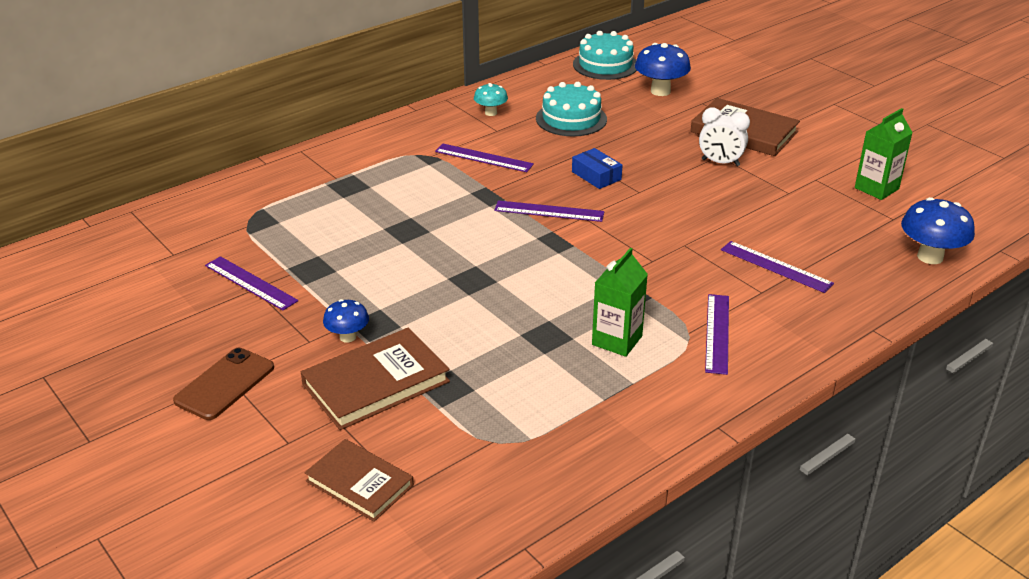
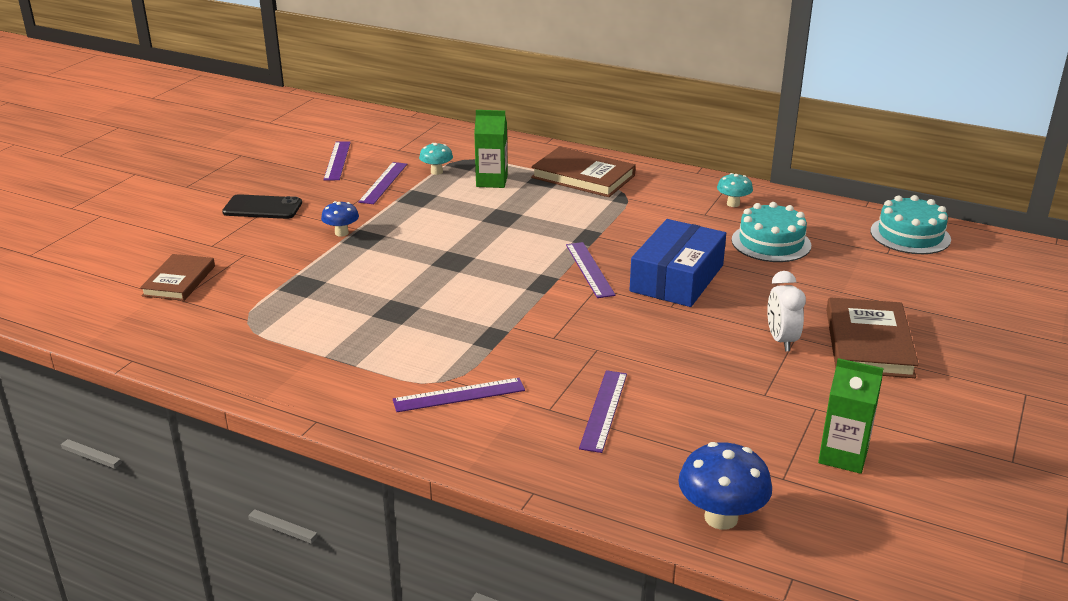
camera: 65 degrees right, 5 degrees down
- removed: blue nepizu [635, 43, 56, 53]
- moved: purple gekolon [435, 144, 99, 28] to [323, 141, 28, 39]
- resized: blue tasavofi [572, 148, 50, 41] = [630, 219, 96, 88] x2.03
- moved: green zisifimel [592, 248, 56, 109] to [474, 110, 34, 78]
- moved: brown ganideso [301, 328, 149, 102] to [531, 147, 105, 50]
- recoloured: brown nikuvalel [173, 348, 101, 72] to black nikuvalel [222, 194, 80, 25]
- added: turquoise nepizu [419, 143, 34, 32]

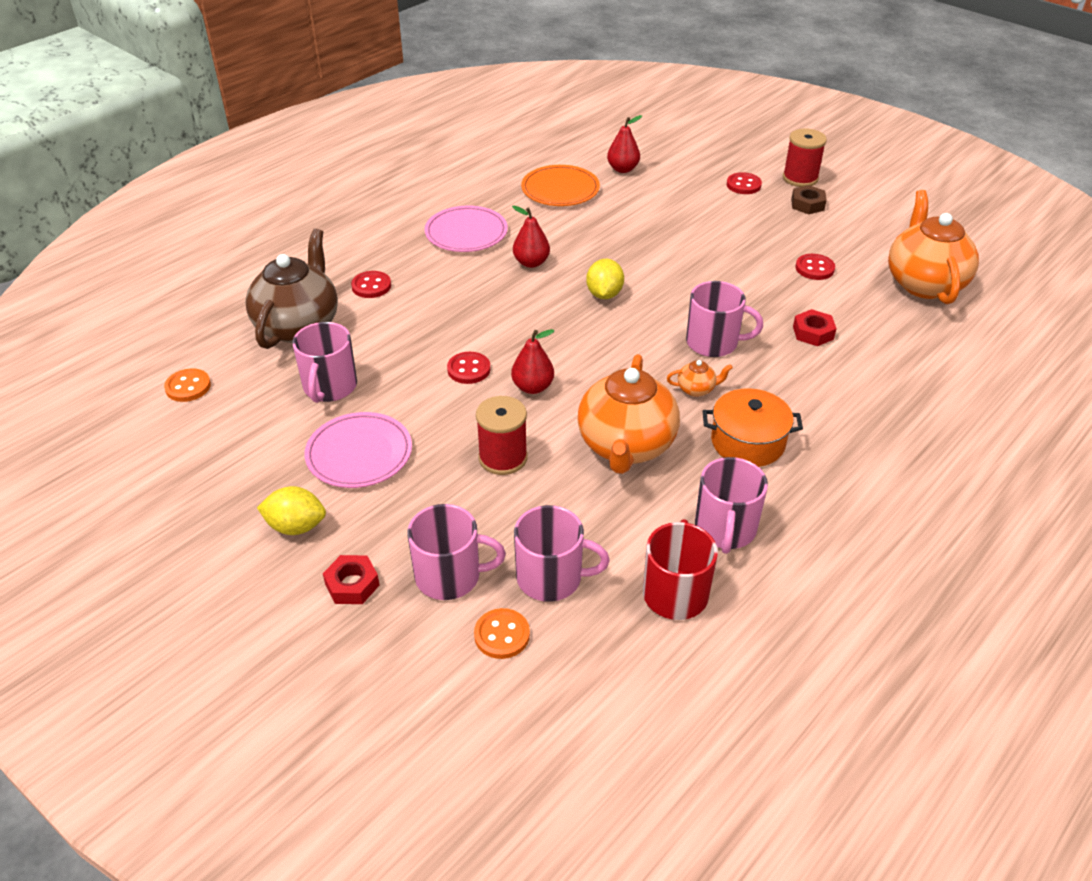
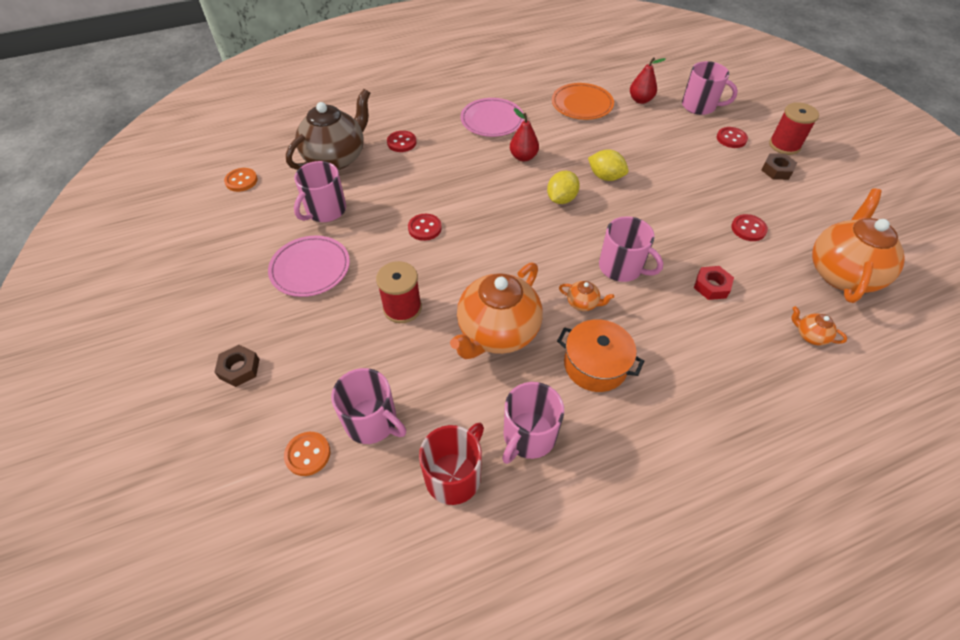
camera: 25 degrees right, 10 degrees up
- removed: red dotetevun [511, 329, 43, 65]
- moved: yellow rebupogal [257, 486, 69, 49] to [588, 149, 40, 32]
- moved: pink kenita [407, 504, 99, 96] to [682, 61, 56, 54]
- recoloured: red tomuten [323, 555, 57, 49] to brown tomuten [215, 345, 45, 42]
- added: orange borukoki [791, 306, 56, 40]

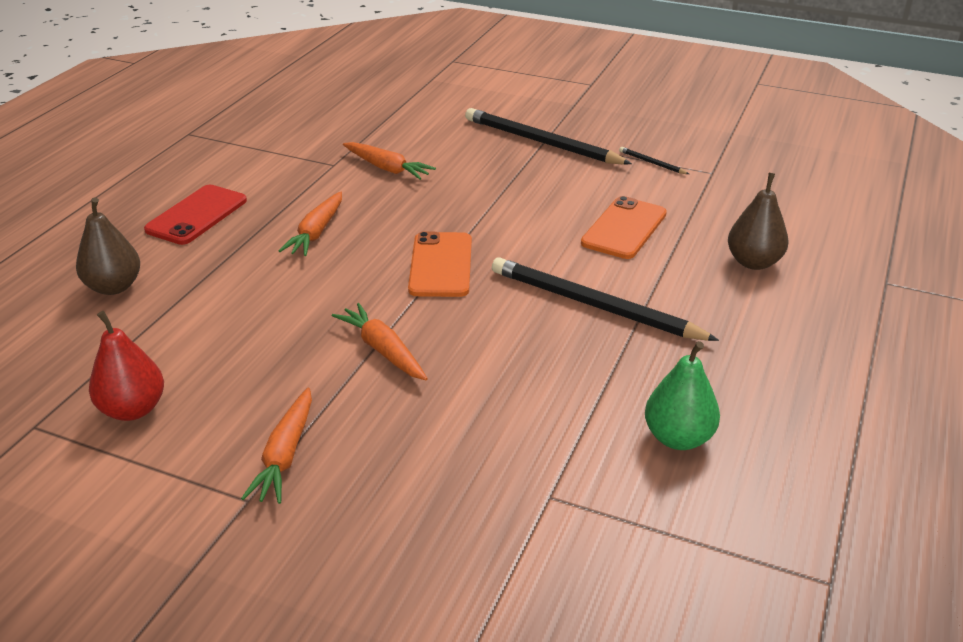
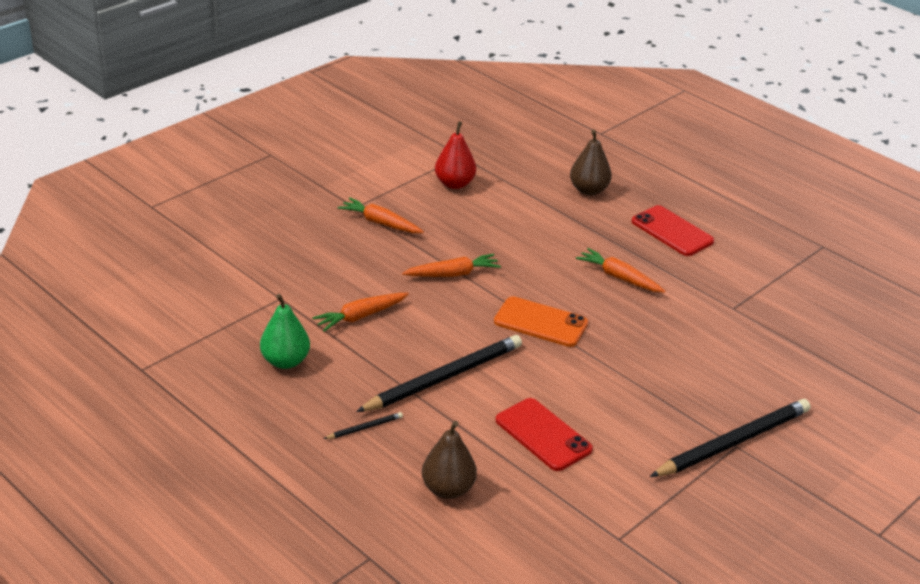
camera: 110 degrees right, 0 degrees up
- moved: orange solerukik [343, 142, 93, 38] to [312, 293, 97, 39]
- moved: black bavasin [619, 147, 70, 27] to [324, 412, 79, 27]
- recoloured: orange nikuvalel [581, 196, 86, 63] to red nikuvalel [496, 398, 97, 73]

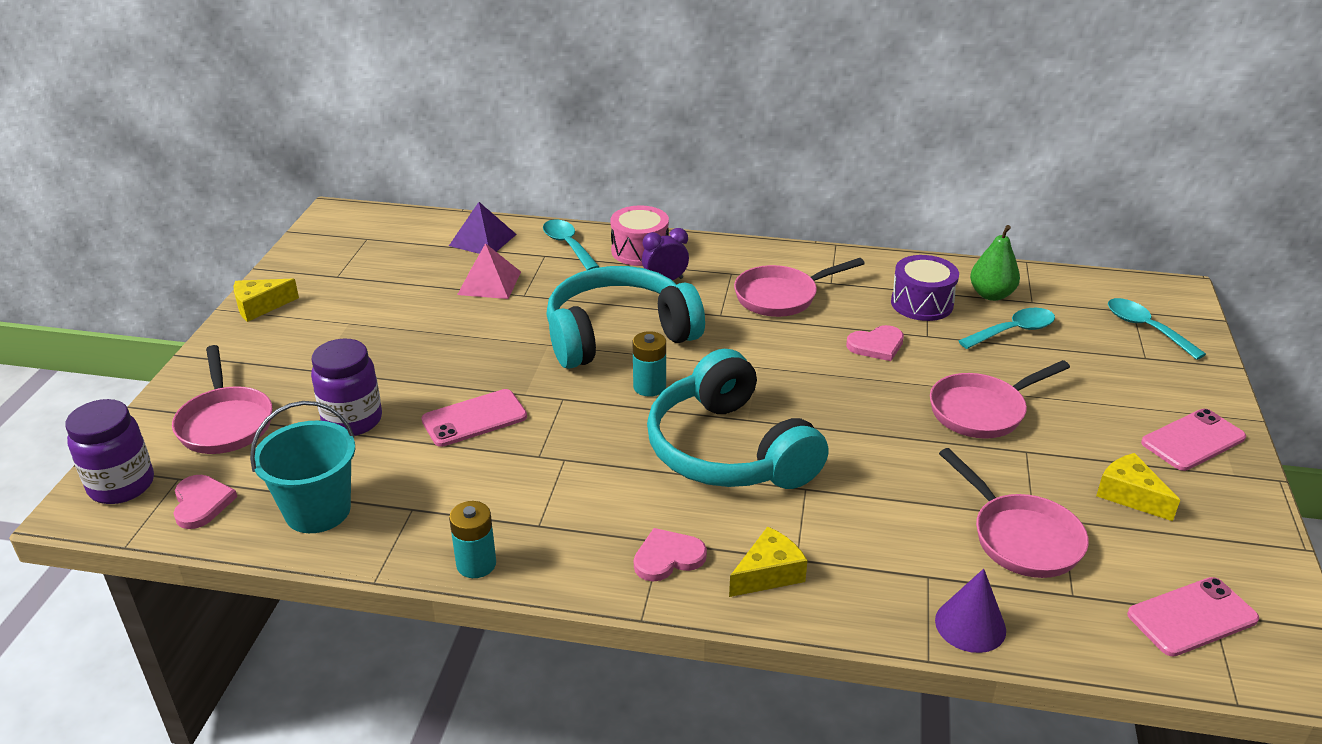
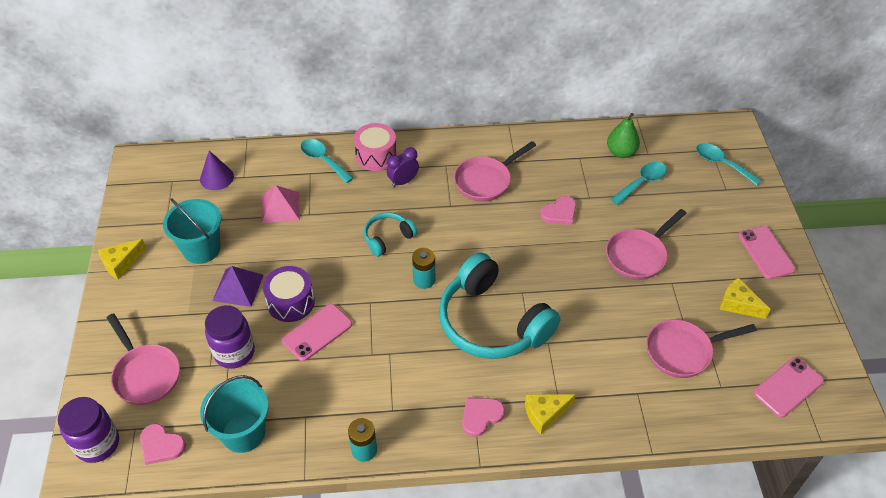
camera: 15 degrees left, 15 degrees up
- moved: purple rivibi [449, 202, 68, 52] to [212, 266, 52, 41]
- moved: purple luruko [891, 255, 68, 66] to [263, 266, 52, 56]
- resized: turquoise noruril [546, 266, 159, 103] = [364, 212, 53, 45] x0.48
- turned: pink nikuvalel [1141, 409, 105, 62] = [738, 226, 58, 53] 60 degrees counterclockwise
- turned: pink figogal [939, 448, 150, 130] = [646, 320, 111, 58] 120 degrees clockwise
- turned: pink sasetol [173, 475, 64, 54] = [140, 423, 46, 42] 150 degrees clockwise
- turned: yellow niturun [729, 526, 79, 71] = [525, 394, 51, 40] 150 degrees counterclockwise
- moved: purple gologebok [935, 569, 71, 84] to [200, 151, 34, 39]
- added: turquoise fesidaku [163, 198, 59, 66]

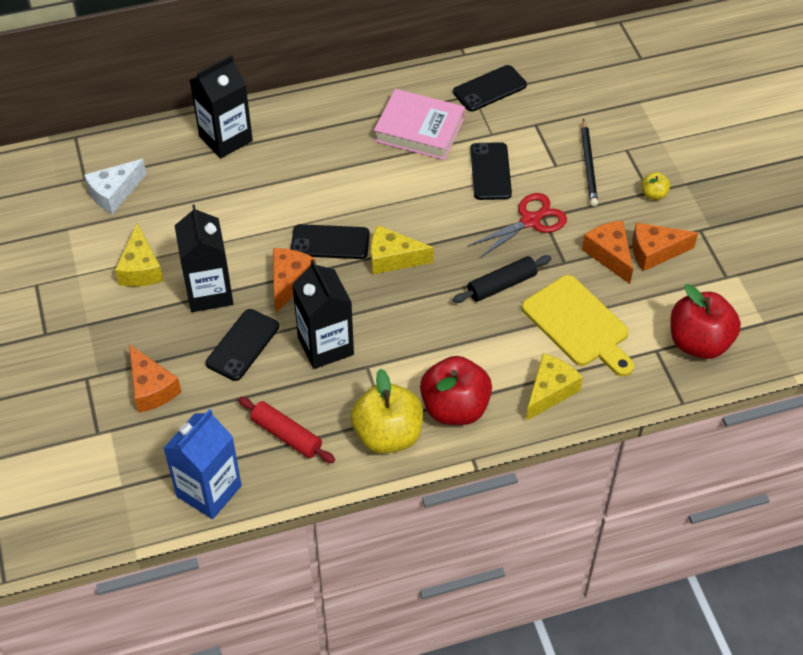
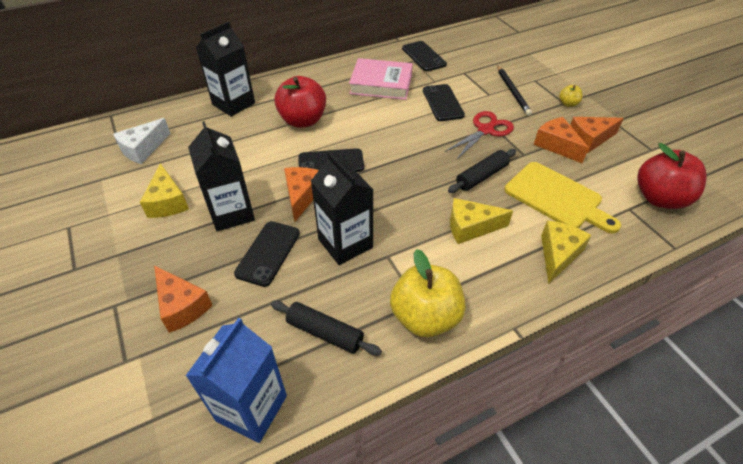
camera: 10 degrees left, 5 degrees down
- turned: black nikuvalel [453, 65, 74, 46] = [402, 41, 45, 30] 75 degrees counterclockwise
- moved: yellow niturun [371, 225, 63, 49] to [450, 198, 63, 46]
- moved: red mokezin [420, 356, 72, 69] to [274, 76, 52, 52]
- recoloured: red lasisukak [238, 397, 97, 66] to black lasisukak [271, 301, 111, 55]

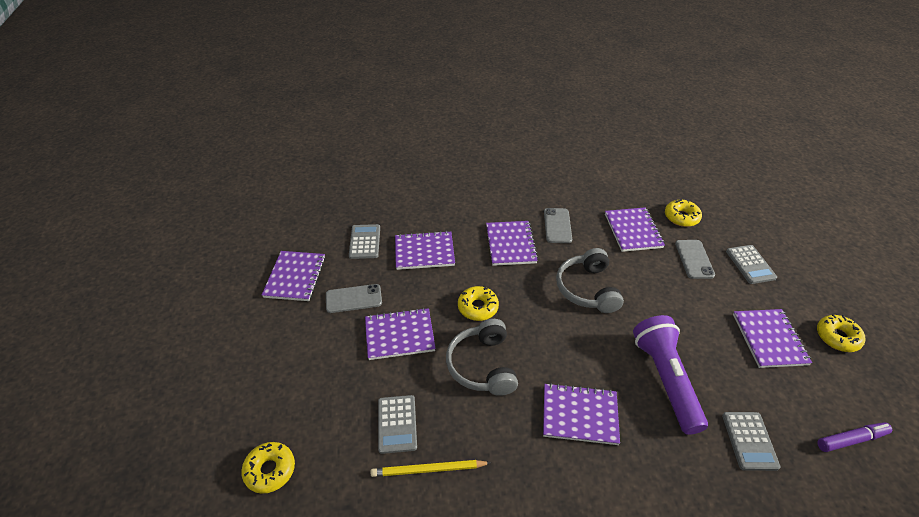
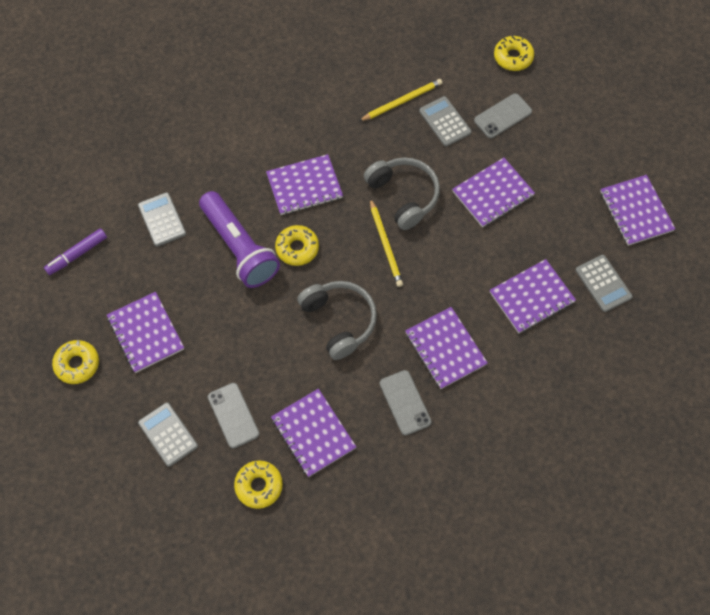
camera: 155 degrees right, 20 degrees up
- moved: grey nikuvalel [326, 284, 56, 29] to [474, 93, 58, 45]
- moved: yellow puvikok [458, 286, 41, 35] to [275, 225, 44, 41]
- added: yellow bavasin [370, 198, 33, 89]

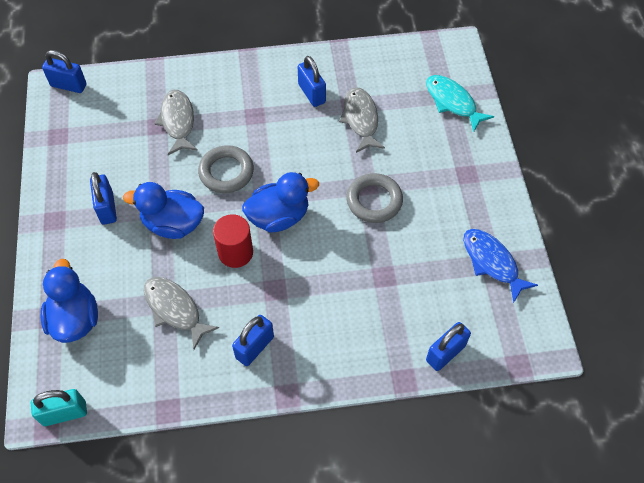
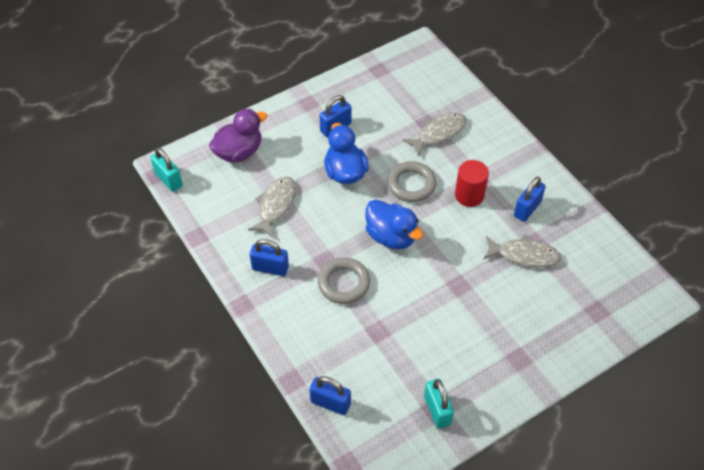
camera: 65 degrees right, 5 degrees down
- removed: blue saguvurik [42, 50, 45, 43]
- removed: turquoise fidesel [426, 75, 68, 57]
- turned: grey fidesel [339, 87, 46, 66] = [483, 234, 78, 34] 45 degrees clockwise
- moved: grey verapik [347, 173, 56, 50] to [318, 257, 52, 47]
- moved: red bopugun [213, 214, 40, 54] to [455, 160, 34, 47]
- replaced: blue fidesel [463, 229, 75, 74] to turquoise saguvurik [424, 379, 30, 50]
- recoloured: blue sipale [40, 259, 58, 84] to purple sipale [209, 109, 58, 54]

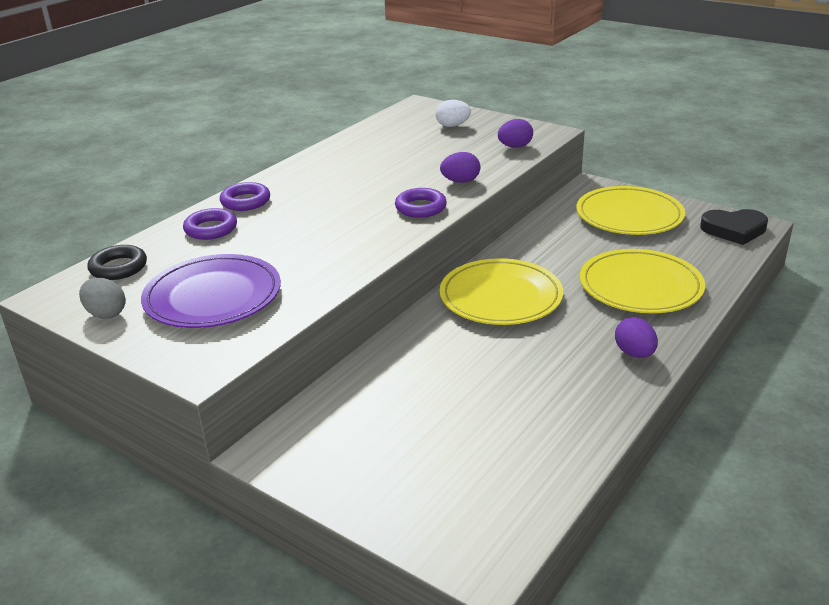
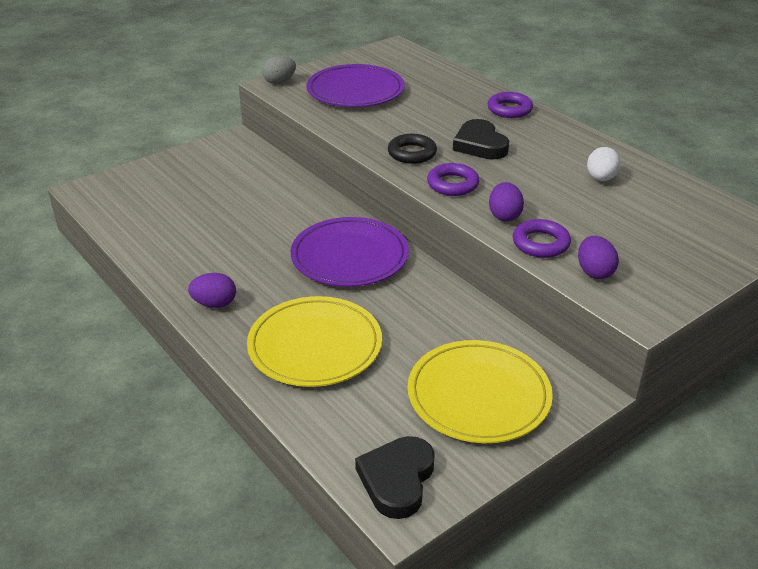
camera: 105 degrees right, 5 degrees up
- moved: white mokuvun [436, 100, 35, 27] to [587, 147, 33, 34]
- moved: purple verapik [183, 208, 54, 32] to [513, 219, 58, 39]
- moved: black verapik [87, 245, 60, 35] to [388, 134, 49, 30]
- recoloured: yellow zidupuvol [440, 258, 123, 67] to purple zidupuvol [291, 217, 118, 70]
- moved: grey mokuvun [79, 278, 47, 41] to [262, 56, 34, 28]
- added: black sasetol [453, 119, 56, 41]

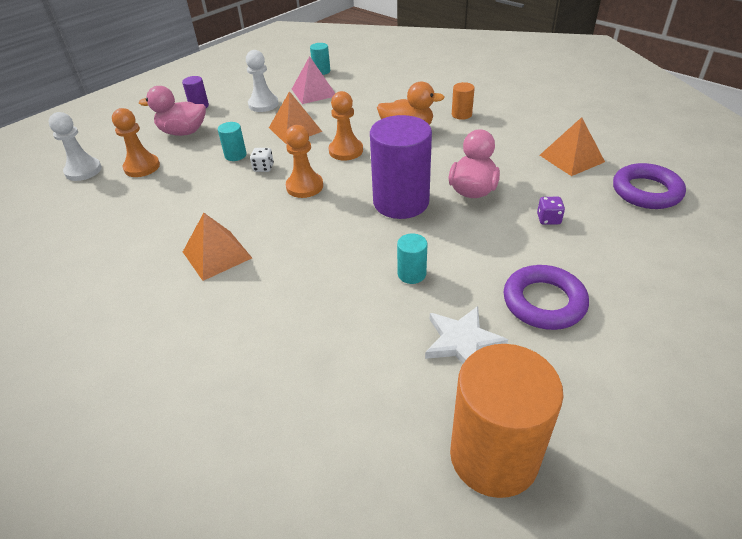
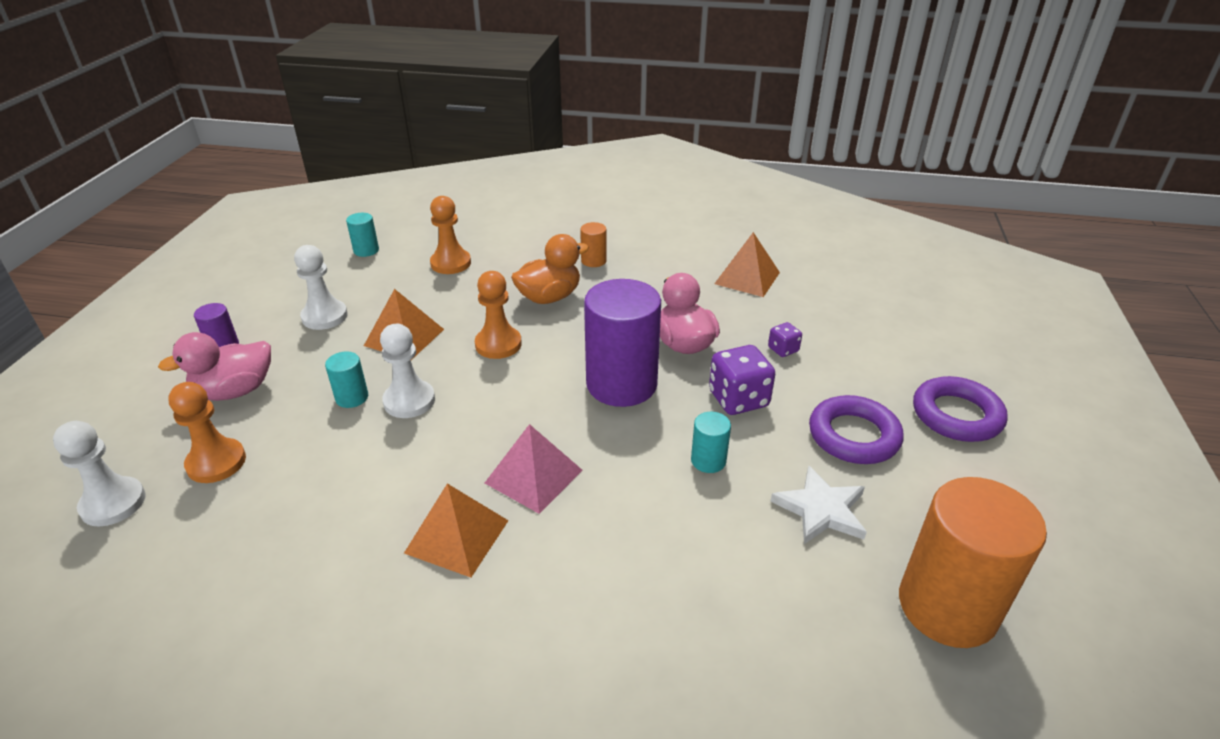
camera: 35 degrees left, 5 degrees down
- moved: pink rivibi [292, 56, 43, 48] to [485, 424, 98, 90]
- moved: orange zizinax [285, 125, 38, 73] to [430, 196, 41, 78]
- replaced: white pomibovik [250, 148, 24, 24] to white zizinax [380, 324, 55, 94]
- moved: purple verapik [613, 163, 73, 46] to [913, 376, 95, 66]
- added: purple pomibovik [709, 345, 66, 70]

